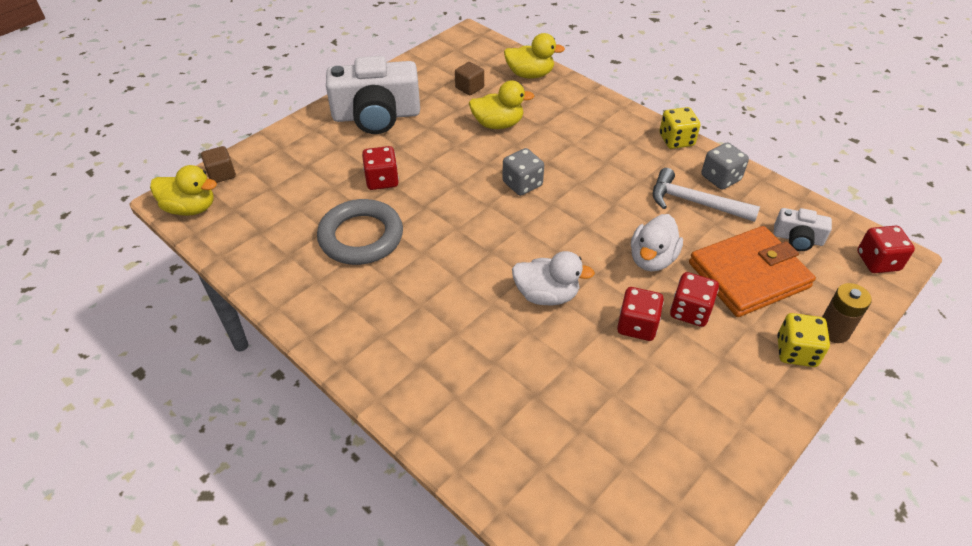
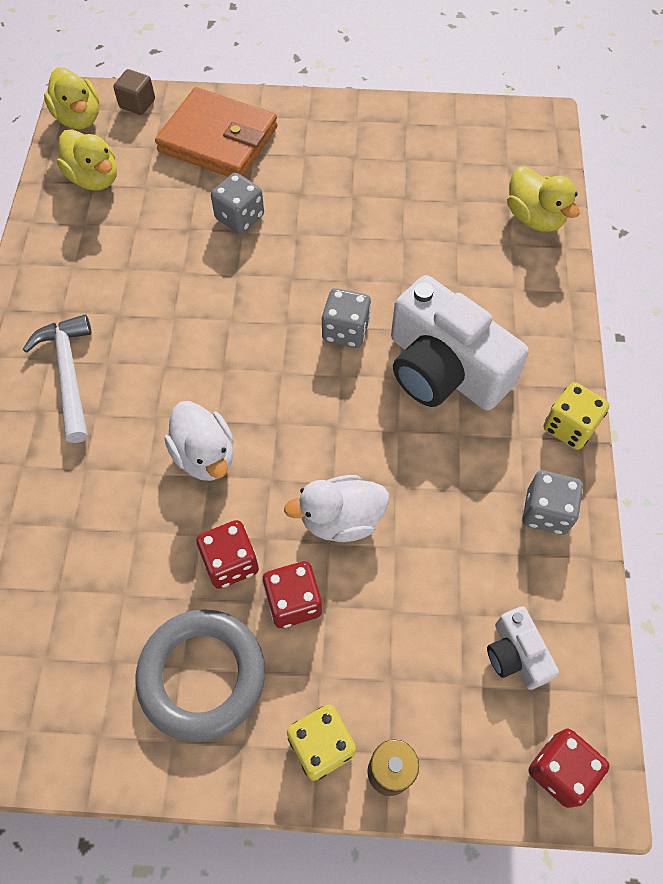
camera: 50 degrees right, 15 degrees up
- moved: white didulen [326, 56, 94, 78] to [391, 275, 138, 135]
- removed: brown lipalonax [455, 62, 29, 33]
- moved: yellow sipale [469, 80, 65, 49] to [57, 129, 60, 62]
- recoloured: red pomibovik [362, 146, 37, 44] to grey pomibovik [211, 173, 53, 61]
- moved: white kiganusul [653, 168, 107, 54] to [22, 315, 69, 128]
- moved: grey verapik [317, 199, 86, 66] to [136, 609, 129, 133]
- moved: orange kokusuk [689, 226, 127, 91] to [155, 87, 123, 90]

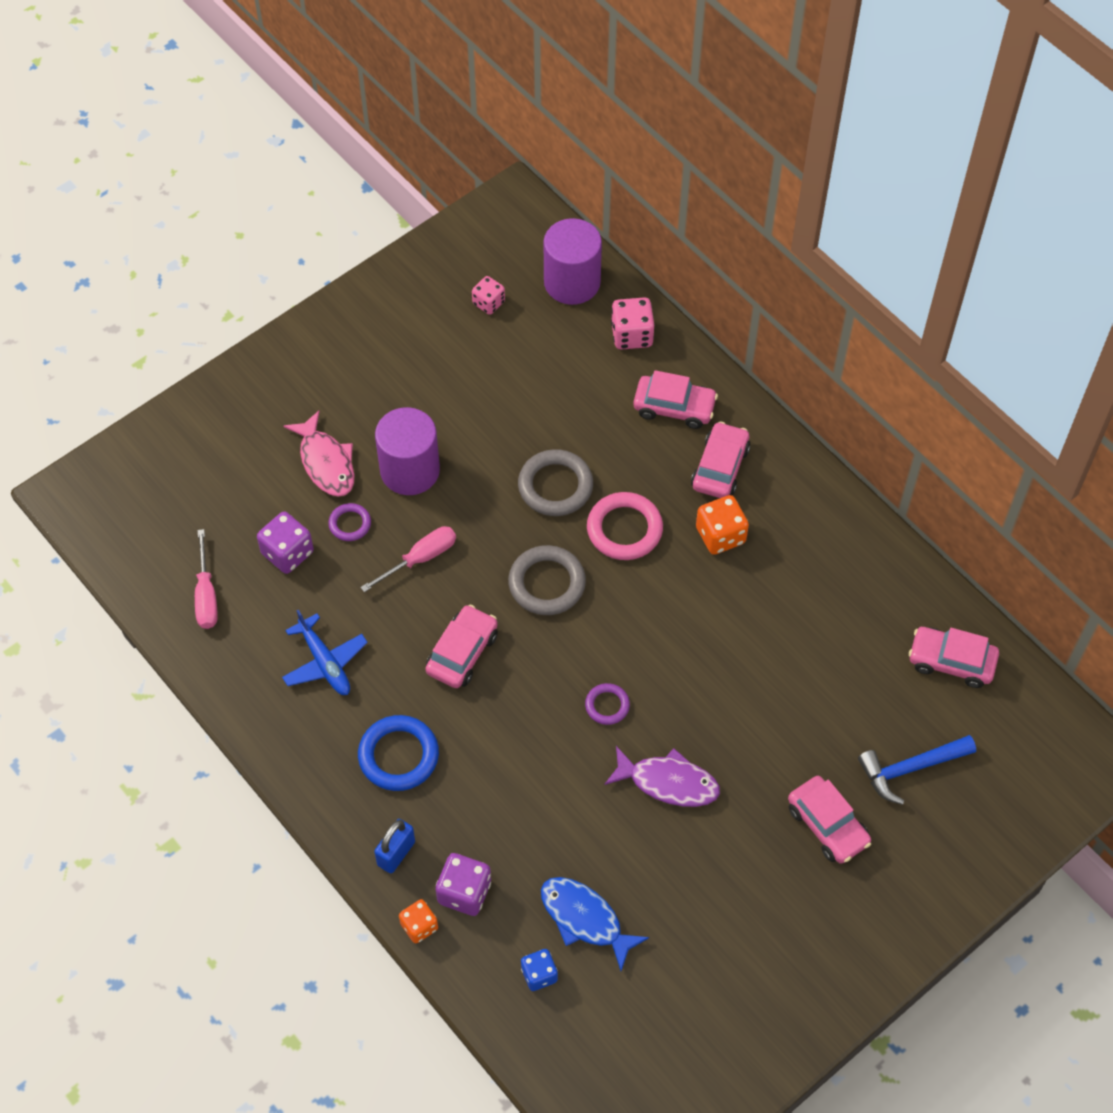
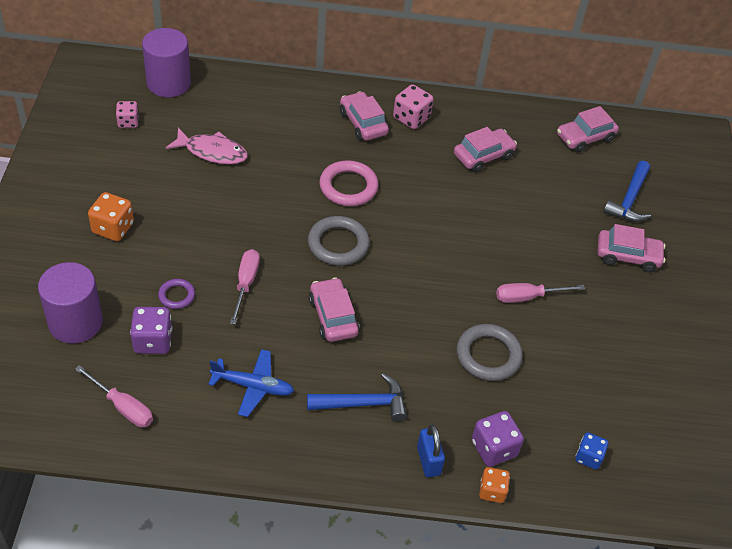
camera: 50 degrees left, 10 degrees down
- moved: pink pomibovik [611, 297, 43, 53] to [393, 84, 41, 45]
- moved: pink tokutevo [633, 370, 85, 59] to [454, 127, 63, 45]
- moved: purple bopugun [375, 407, 65, 88] to [38, 262, 65, 82]
- moved: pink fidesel [284, 410, 71, 87] to [166, 128, 82, 36]
- moved: grey verapik [518, 449, 75, 67] to [457, 324, 66, 57]
- moved: orange pomibovik [696, 495, 53, 60] to [88, 192, 46, 49]
- removed: purple verapik [585, 683, 45, 42]
- replaced: blue verapik [358, 715, 81, 76] to blue kiganusul [307, 373, 100, 49]
- replaced: purple fidesel [604, 746, 116, 61] to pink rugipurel [496, 283, 89, 20]
- removed: blue fidesel [541, 877, 108, 94]

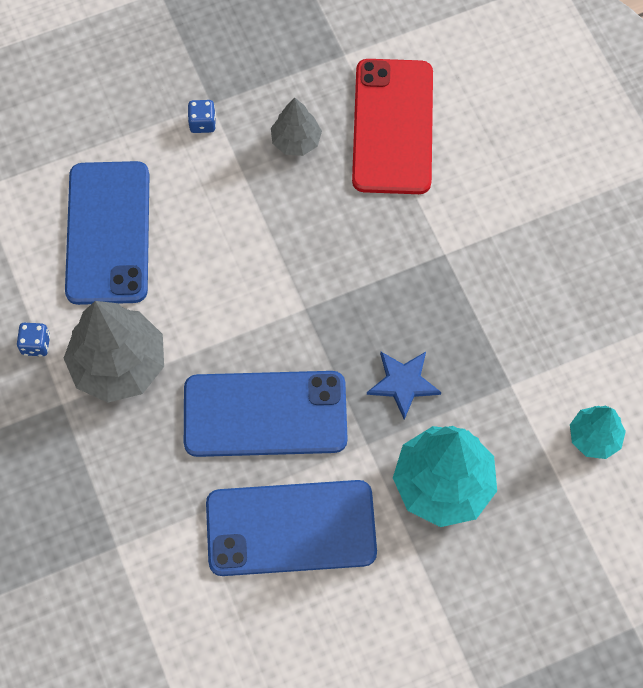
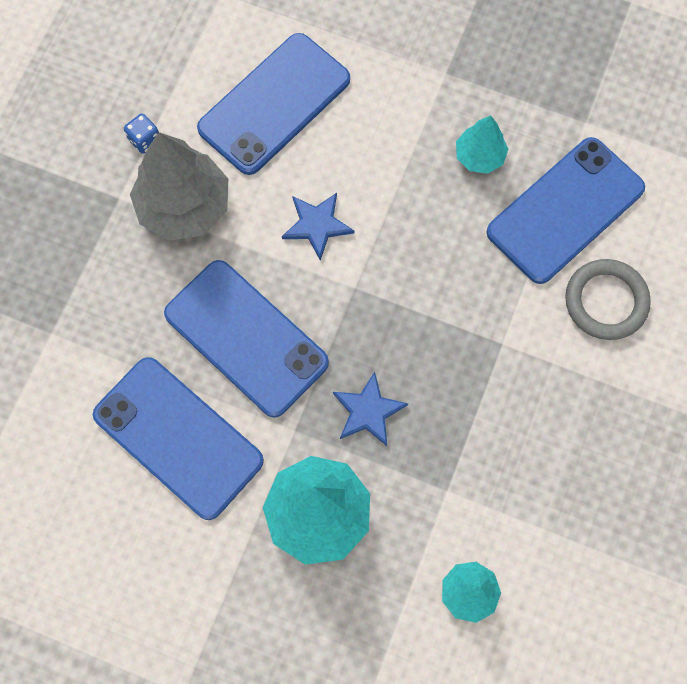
camera: 45 degrees right, 5 degrees up
- recoloured: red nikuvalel [352, 59, 81, 135] to blue nikuvalel [486, 137, 159, 147]
- recoloured: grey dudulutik [271, 98, 51, 58] to turquoise dudulutik [456, 115, 52, 59]
- removed: blue pomibovik [188, 100, 28, 33]
- added: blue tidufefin [282, 193, 72, 68]
- added: grey verapik [565, 259, 86, 81]

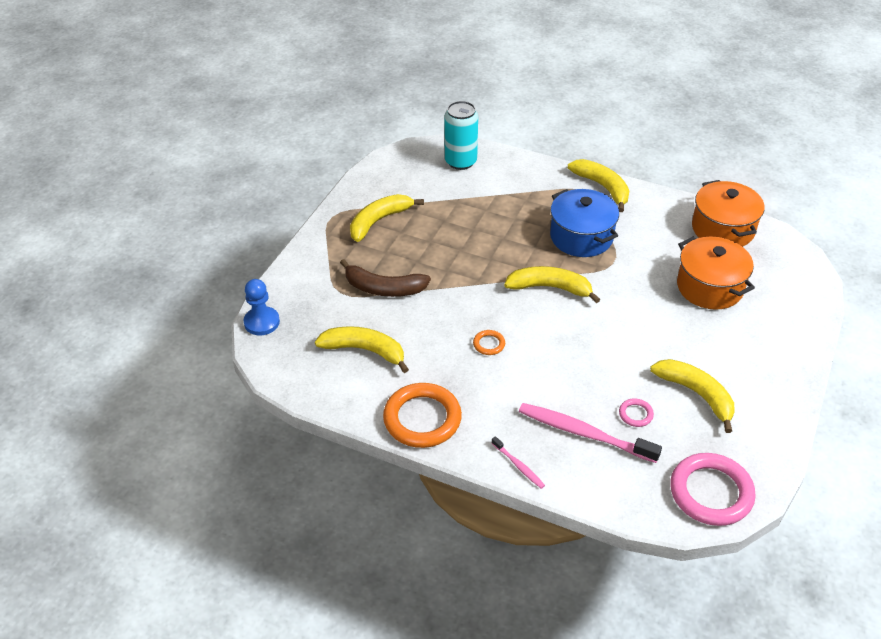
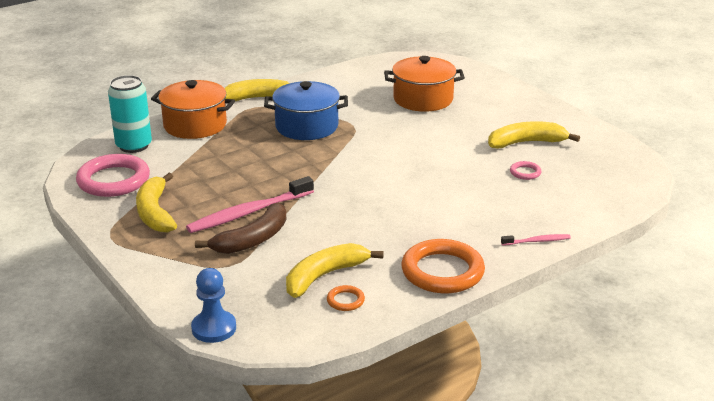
camera: 60 degrees left, 15 degrees down
- moved: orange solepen [692, 180, 73, 67] to [151, 80, 84, 59]
- removed: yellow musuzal [504, 266, 96, 37]
- moved: orange verapik [473, 330, 32, 25] to [327, 285, 38, 26]
- moved: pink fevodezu [519, 403, 143, 60] to [186, 176, 128, 57]
- moved: pink verapik [670, 453, 86, 73] to [76, 154, 74, 43]

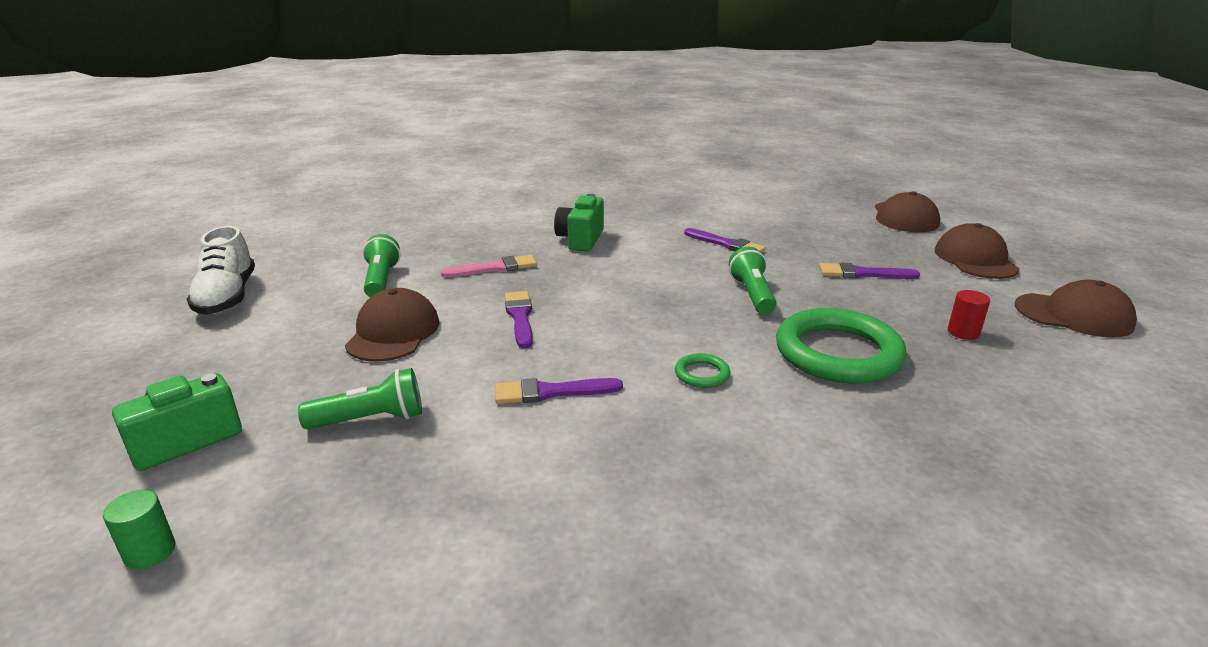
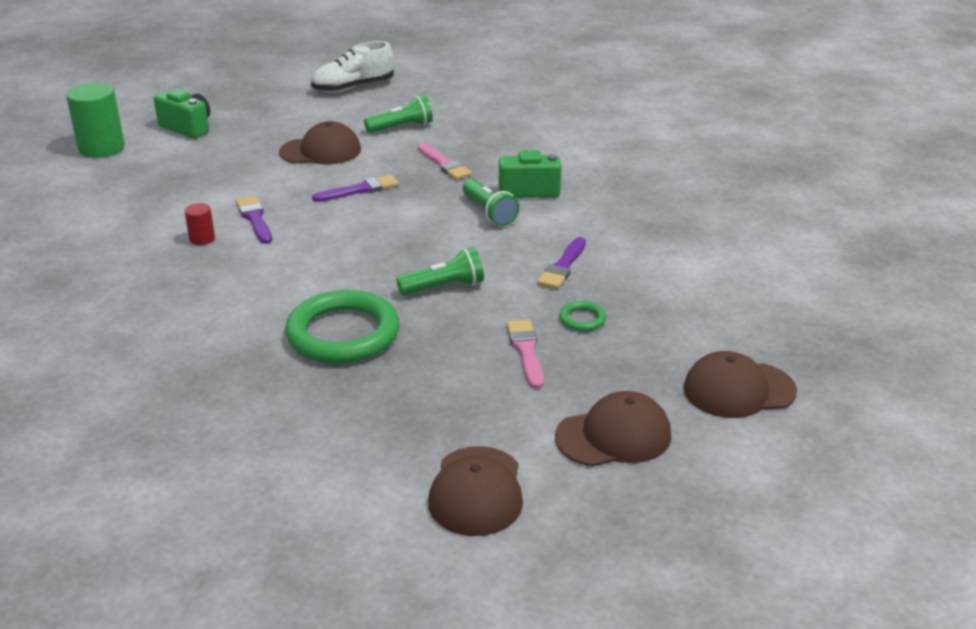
camera: 75 degrees right, 5 degrees up
- recoloured: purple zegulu [820, 263, 100, 16] to pink zegulu [507, 319, 37, 70]
- moved: red bopugun [948, 290, 42, 50] to [185, 203, 30, 42]
- moved: green verapik [675, 353, 55, 35] to [559, 301, 47, 30]
- moved: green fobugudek [298, 368, 124, 61] to [463, 179, 56, 47]
- resized: green bopugun [103, 490, 73, 80] = [66, 83, 59, 75] x2.04

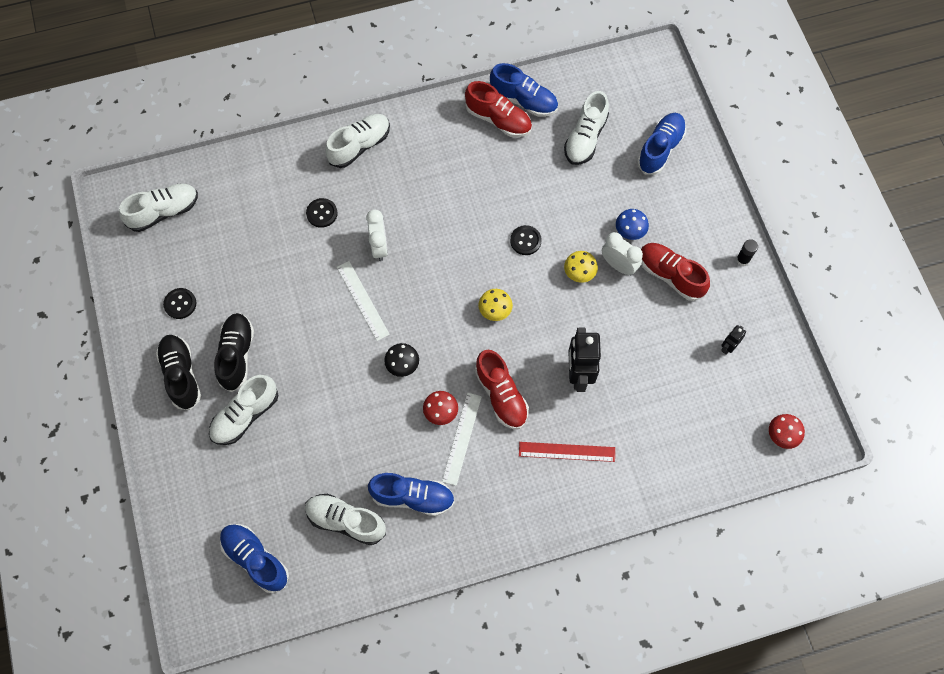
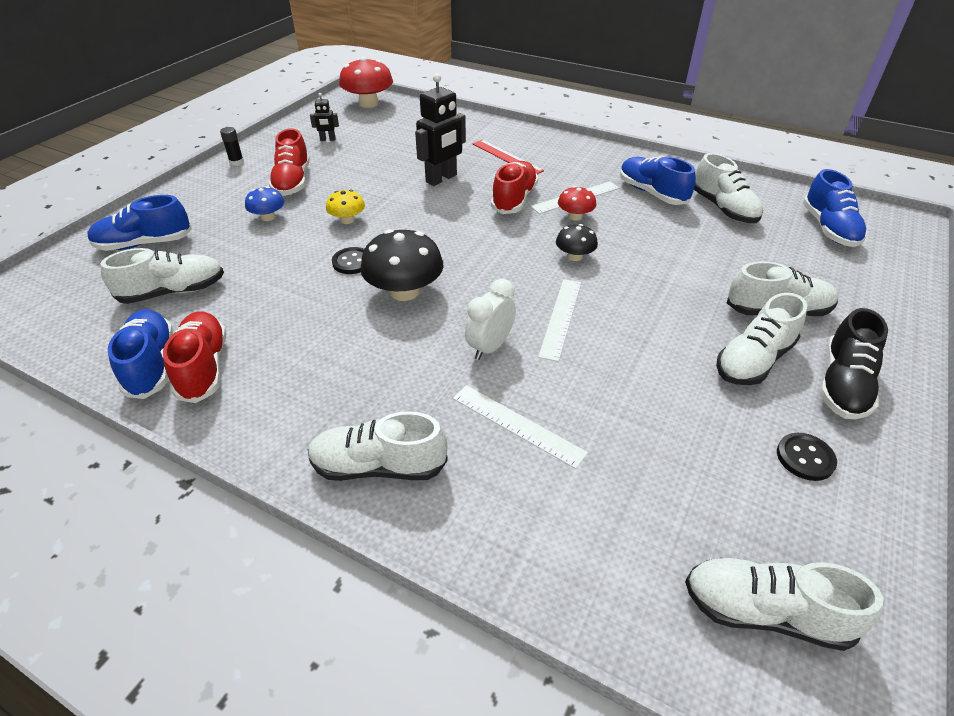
camera: 135 degrees left, 25 degrees down
- replaced: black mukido [306, 198, 31, 30] to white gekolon [453, 385, 135, 84]
- removed: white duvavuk [602, 232, 41, 43]
- removed: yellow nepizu [478, 289, 35, 32]
- recoloured: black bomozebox [214, 313, 40, 79] to white bomozebox [716, 293, 91, 92]
- resized: red nepizu [769, 414, 36, 35] = [339, 57, 54, 51] x1.82
- added: black nepizu [360, 229, 83, 72]

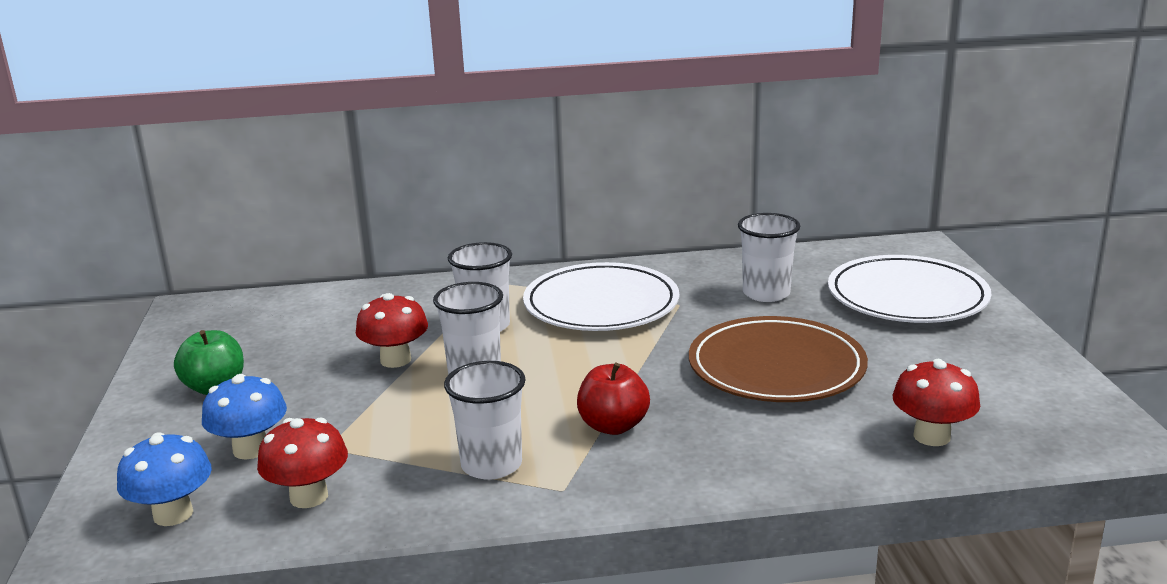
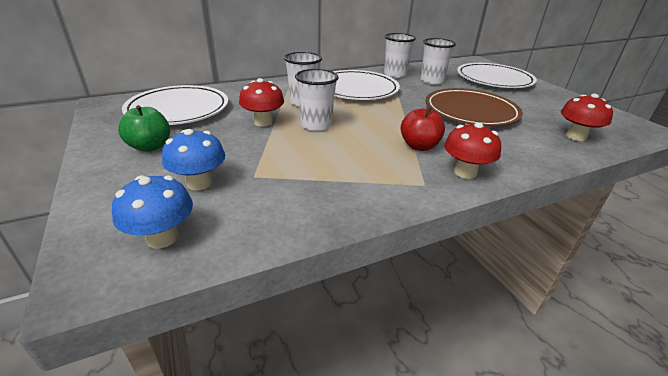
camera: 20 degrees left, 10 degrees up
- moved: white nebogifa [444, 361, 82, 119] to [384, 33, 32, 45]
- moved: red nepizu [257, 417, 91, 91] to [444, 122, 57, 57]
- added: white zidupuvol [122, 85, 106, 40]

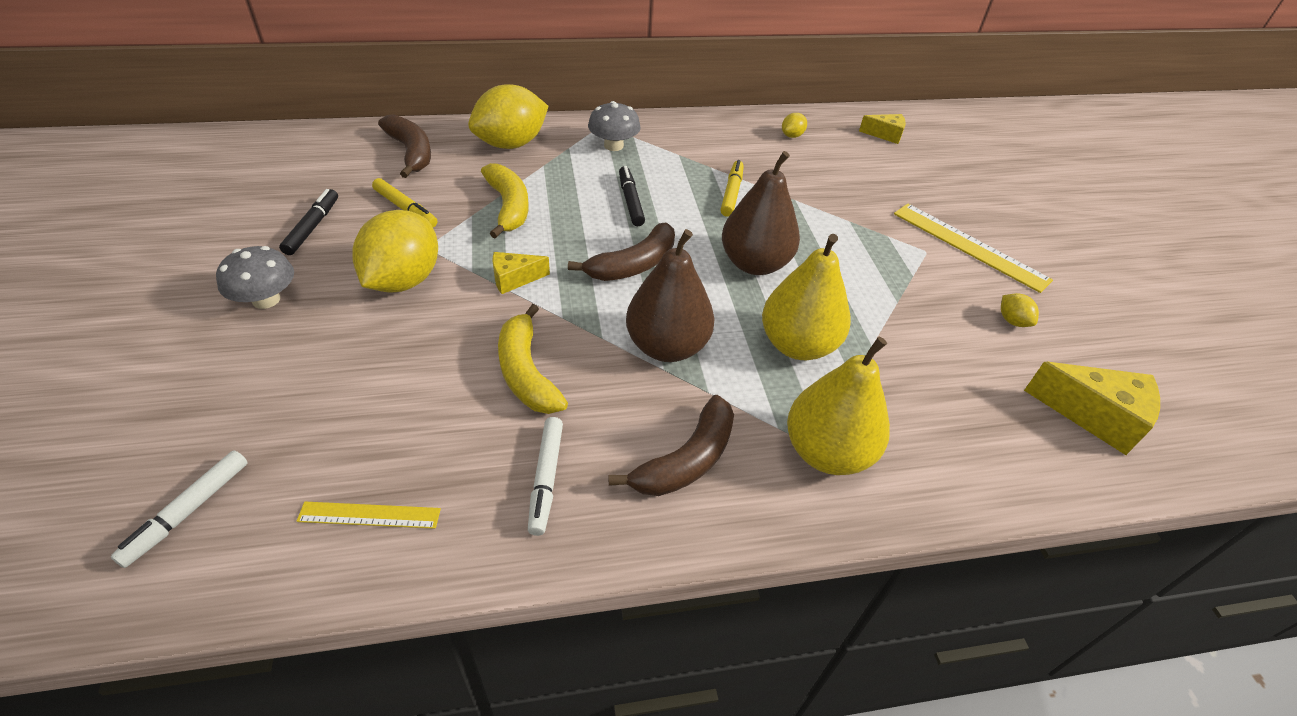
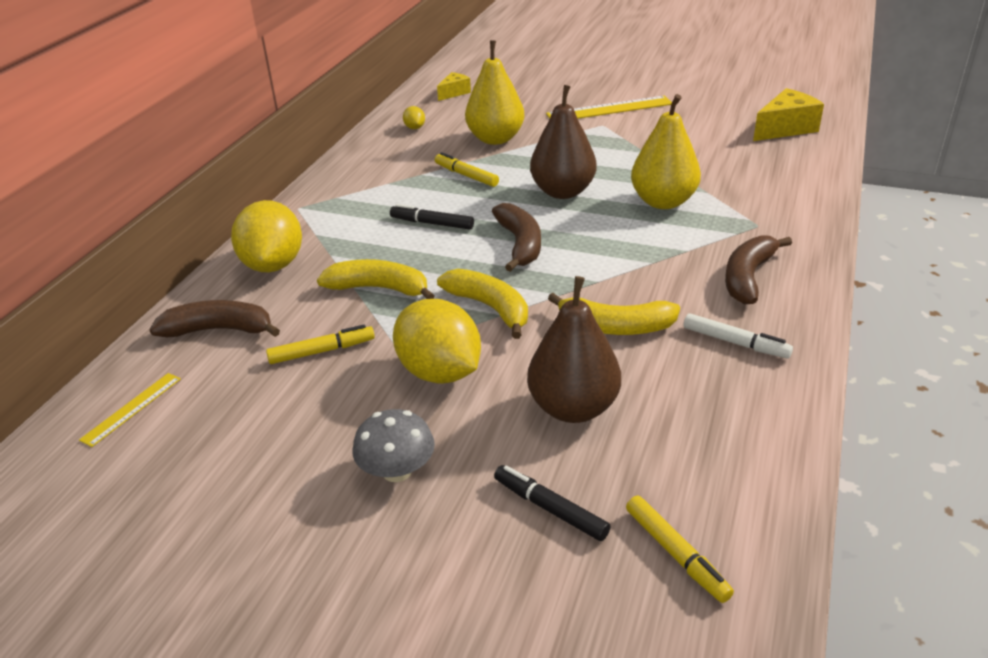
camera: 55 degrees left, 10 degrees down
- removed: grey nepizu [588, 101, 53, 50]
- moved: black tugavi [279, 189, 59, 66] to [494, 465, 117, 76]
- moved: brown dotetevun [626, 229, 88, 133] to [527, 276, 94, 147]
- replaced: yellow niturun [493, 252, 57, 42] to yellow musuzal [437, 269, 91, 70]
- removed: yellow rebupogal [1001, 293, 38, 34]
- moved: yellow dotetevun [787, 337, 103, 138] to [465, 40, 59, 105]
- turned: brown musuzal [609, 395, 125, 101] = [725, 235, 67, 69] 135 degrees counterclockwise
- recoloured: white tugavi [111, 450, 137, 118] to yellow tugavi [626, 496, 108, 107]
- moved: yellow gekolon [296, 502, 145, 27] to [79, 373, 102, 74]

